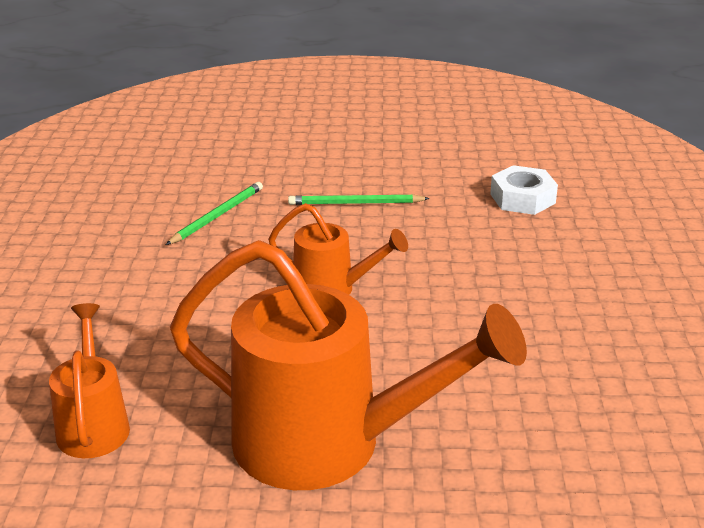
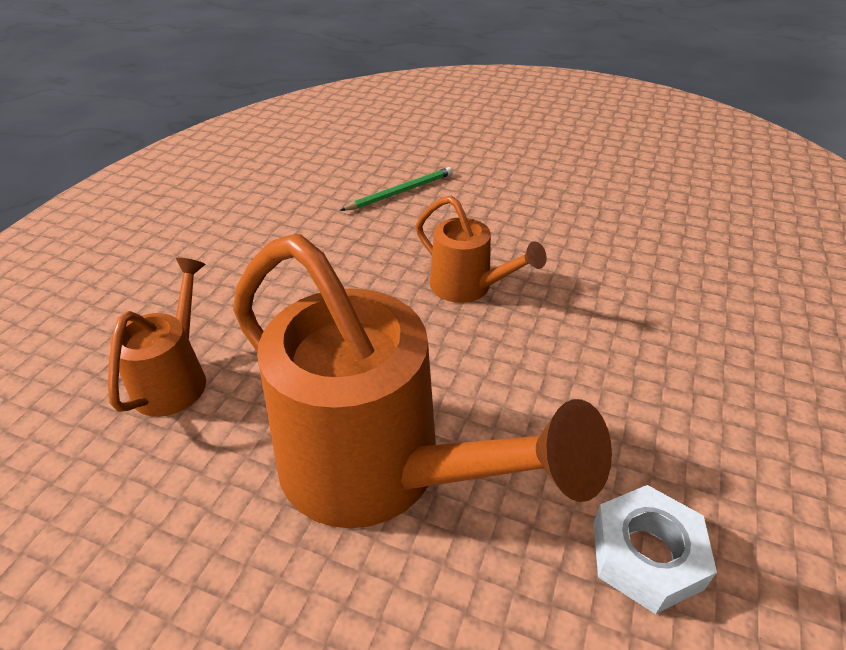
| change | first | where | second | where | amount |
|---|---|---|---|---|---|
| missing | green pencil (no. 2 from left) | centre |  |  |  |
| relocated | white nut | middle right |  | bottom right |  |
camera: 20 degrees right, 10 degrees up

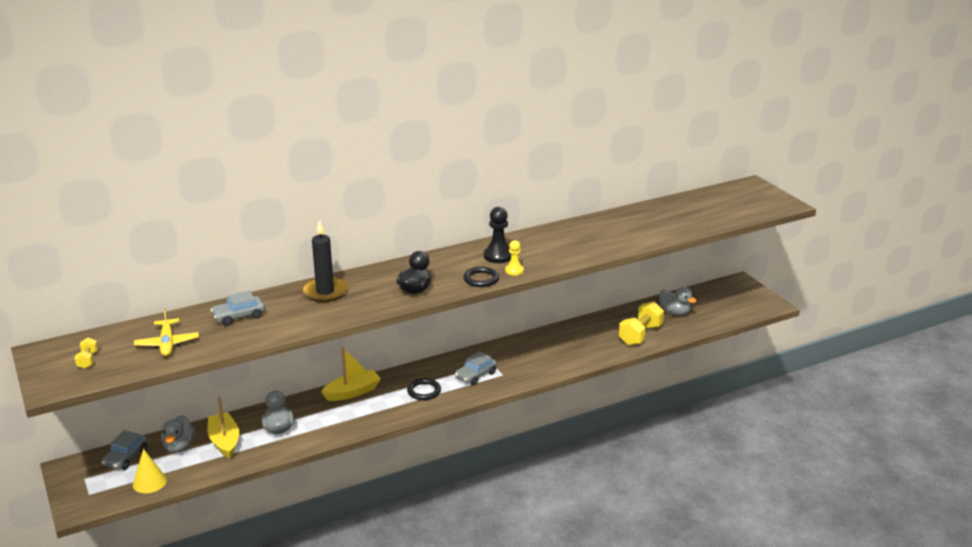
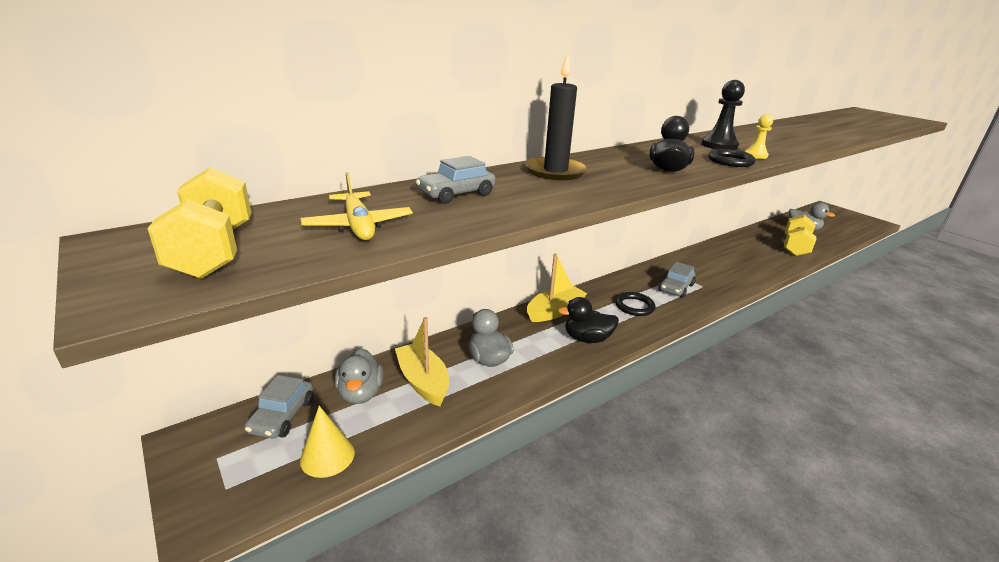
| change | first | where | second | where | amount |
|---|---|---|---|---|---|
| appeared |  |  | black duck (no. 1 from left) | centre |  |
| size | yellow dumbbell (no. 1 from left) | middle left |  | middle left | x2.04 |
camera: 10 degrees left, 0 degrees up

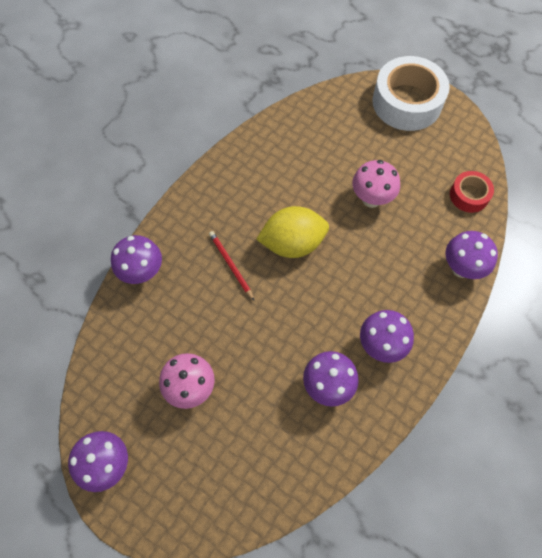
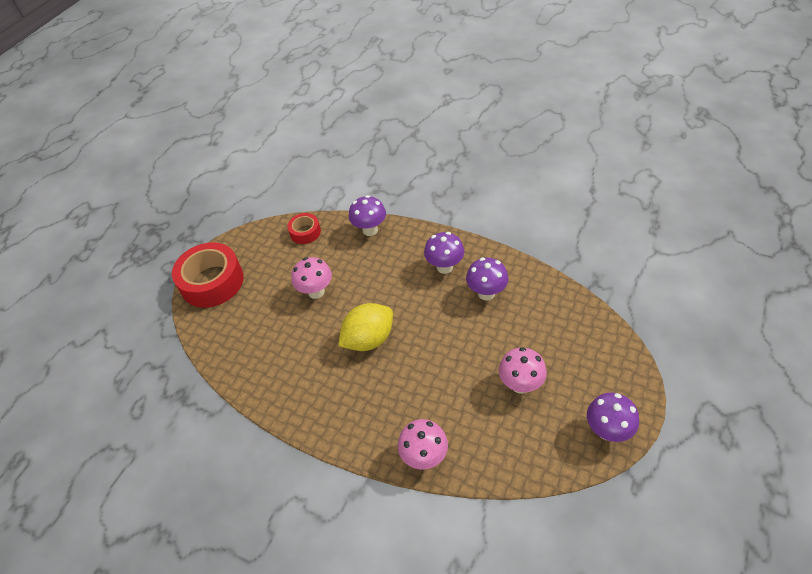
| change | first | where | second | where | amount |
|---|---|---|---|---|---|
| missing | red pencil | centre |  |  |  |
| colour | purple mushroom (no. 2 from left) | middle left | pink mushroom (no. 2 from left) | bottom centre |  |
| colour | white tape | top right | red tape (no. 1 from left) | middle left |  |
| spun | yellow lemon | centre |  | centre | 75 degrees clockwise |
camera: 95 degrees left, 15 degrees down

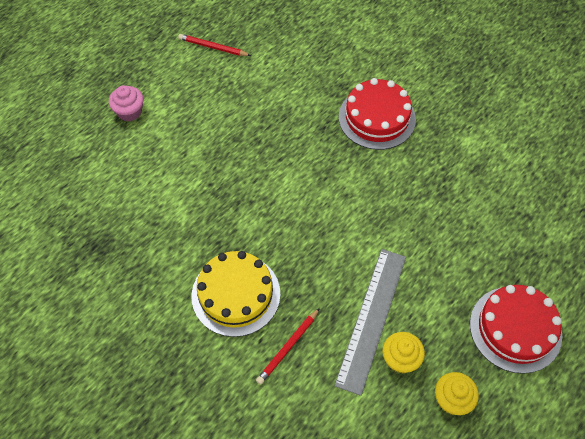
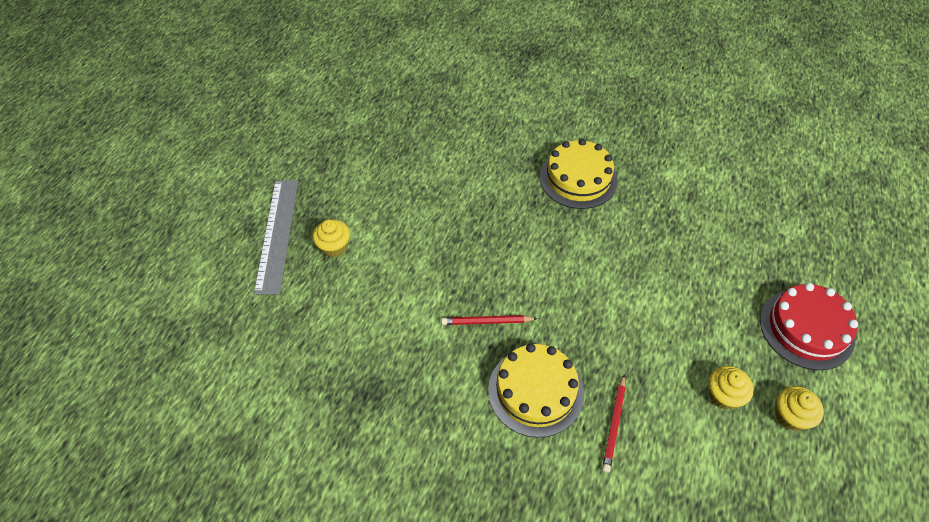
| change | first | where | second | where | amount |
|---|---|---|---|---|---|
| relocated | red pencil (no. 1 from left) | top centre |  | centre |  |
| relocated | grey ruler | bottom centre |  | middle left |  |
| colour | pink cupcake | top left | yellow cupcake (no. 1 from left) | centre |  |
| colour | red cake (no. 1 from left) | top centre | yellow cake (no. 2 from left) | centre |  |
camera: 20 degrees left, 5 degrees down

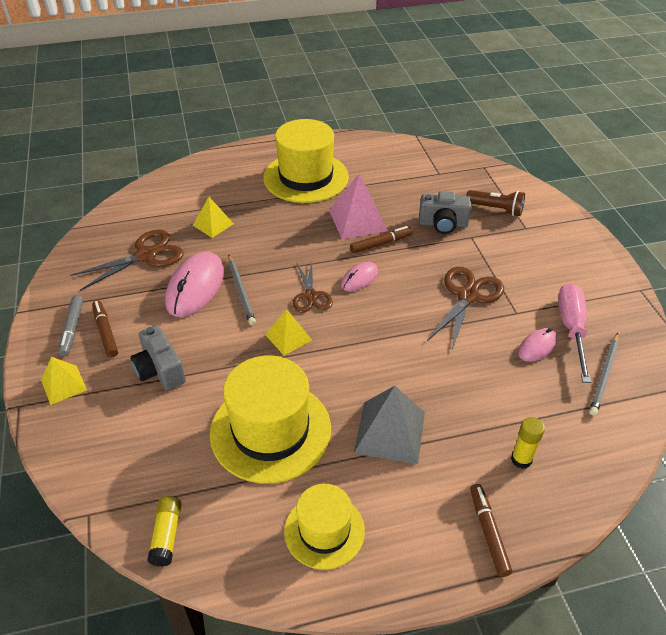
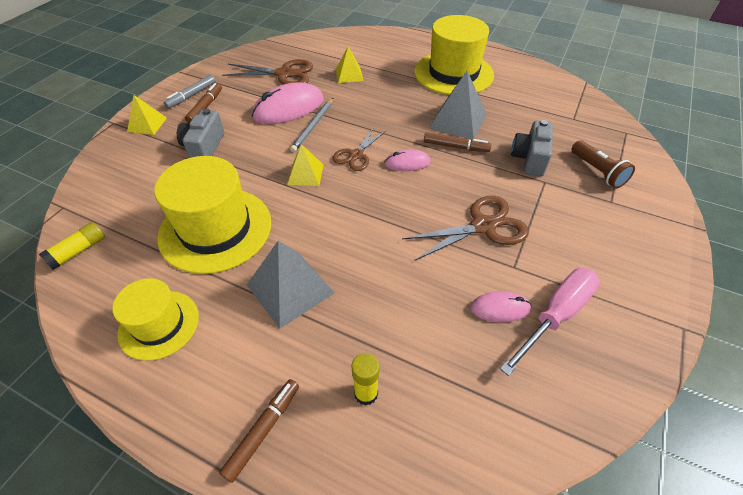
| change | first | where | second | where | amount |
|---|---|---|---|---|---|
| missing | grey pencil (no. 2 from left) | middle right |  |  |  |
| colour | pink pyramid | top centre | grey pyramid (no. 2 from left) | top centre |  |
| spun | grey camera (no. 2 from left) | middle right |  | top right | 60 degrees clockwise |
camera: 40 degrees right, 5 degrees up

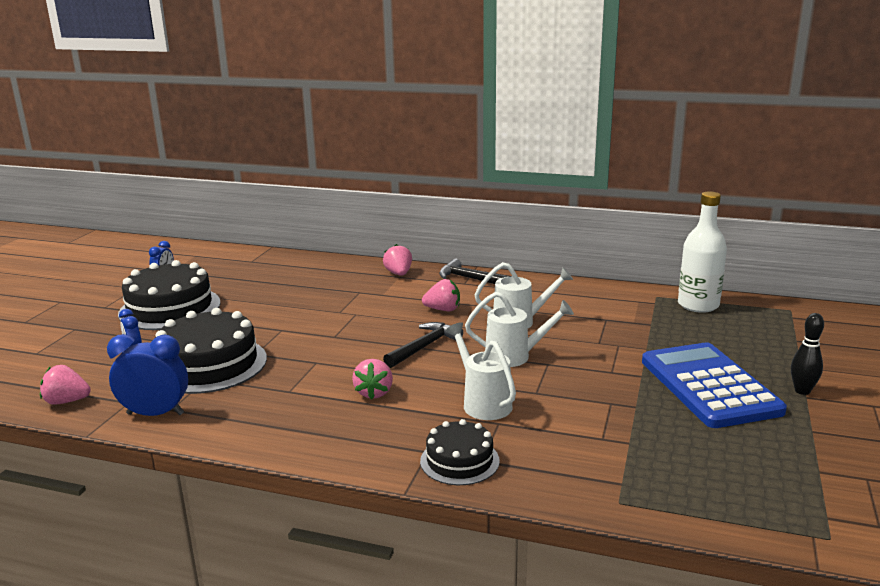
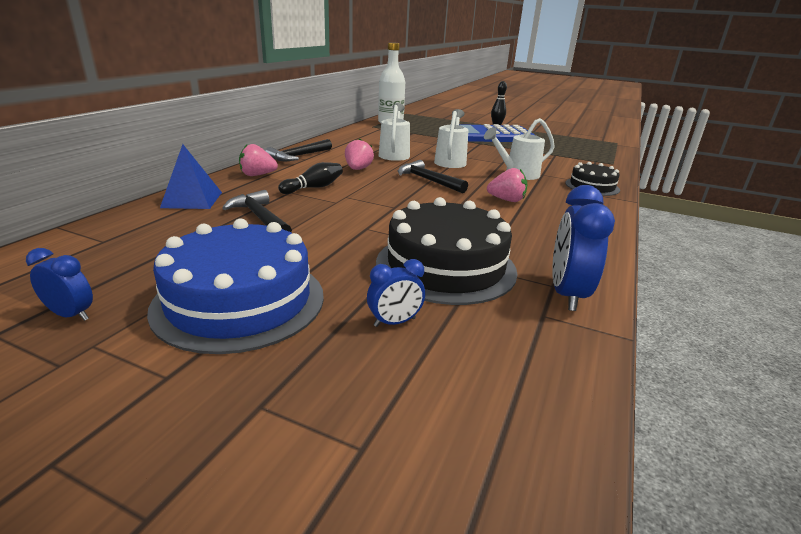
| change | first | where | second | where | amount |
|---|---|---|---|---|---|
| missing | pink strawberry (no. 1 from left) | middle left |  |  |  |
| appeared |  |  | blue pyramid | top left |  |
| appeared |  |  | black hammer (no. 1 from left) | middle left |  |
| appeared |  |  | black bowling pin (no. 1 from left) | centre |  |
| colour | black cake (no. 1 from left) | middle left | blue cake | middle left |  |
camera: 85 degrees left, 5 degrees up

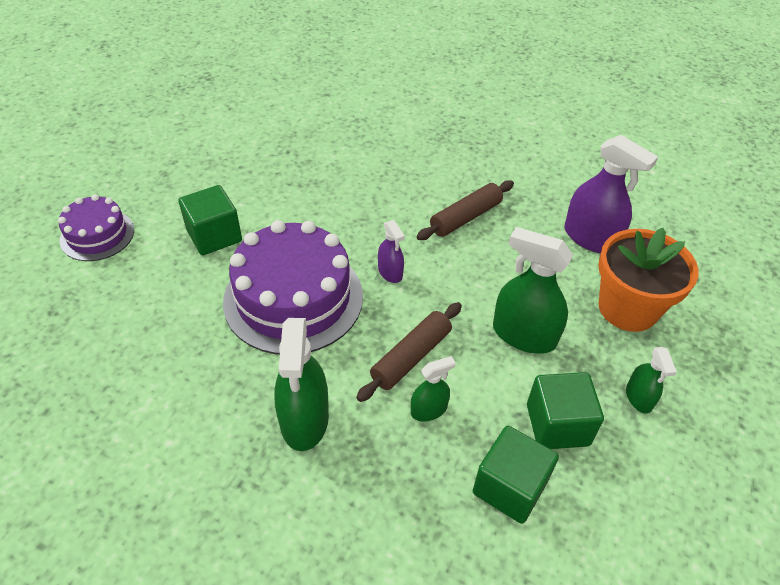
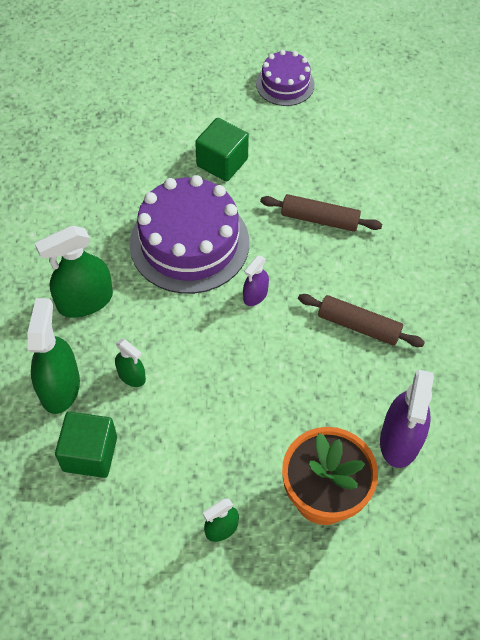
| change | first | where | second | where | amount |
|---|---|---|---|---|---|
| missing | green cube (no. 3 from left) | bottom right |  |  |  |
| relocated | purple cake (no. 1 from left in the first image) | middle left | purple cake (no. 2 from left) | top centre |  |
| relocated | brown rolling pin (no. 1 from left) | centre |  | top right |  |
| relocated | green spray bottle (no. 3 from left in the first image) | middle right | green spray bottle (no. 1 from left) | middle left |  |
camera: 65 degrees right, 10 degrees up

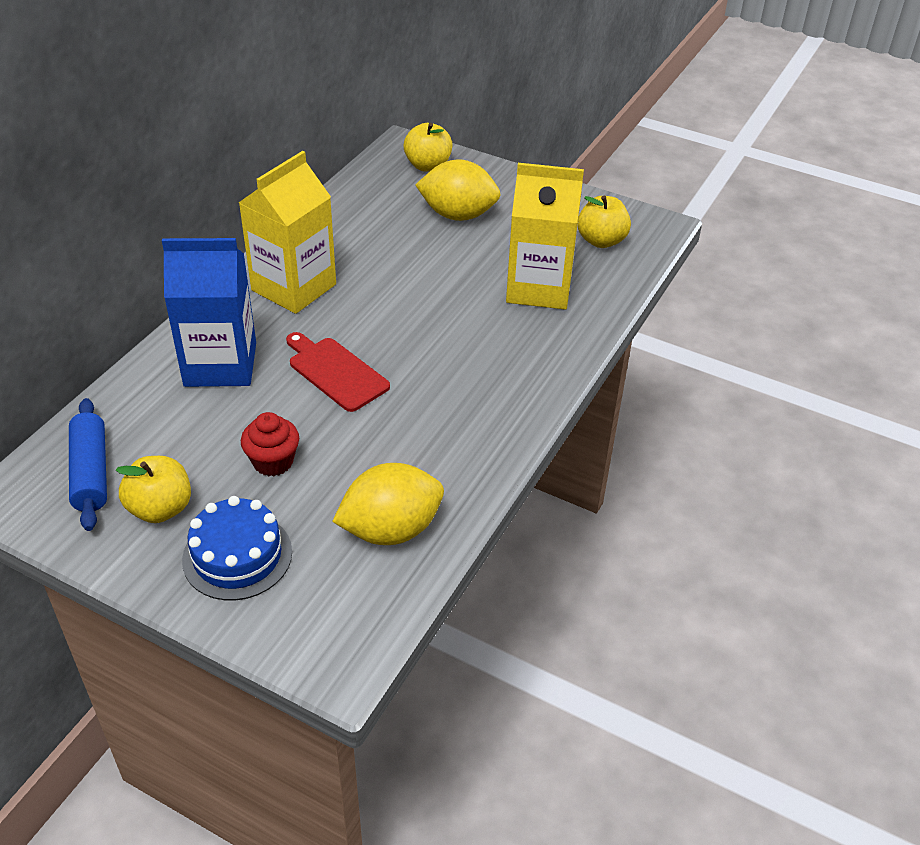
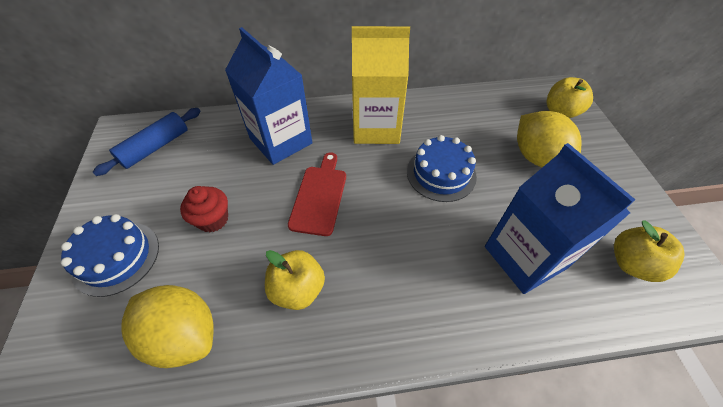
| change | first | where | second | where | amount |
|---|---|---|---|---|---|
| appeared |  |  | blue cake (no. 2 from left) | centre |  |
| relocated | yellow apple (no. 1 from left) | middle left |  | bottom centre |  |
| colour | yellow carton (no. 2 from left) | top centre | blue carton (no. 2 from left) | middle right |  |
camera: 55 degrees right, 10 degrees up

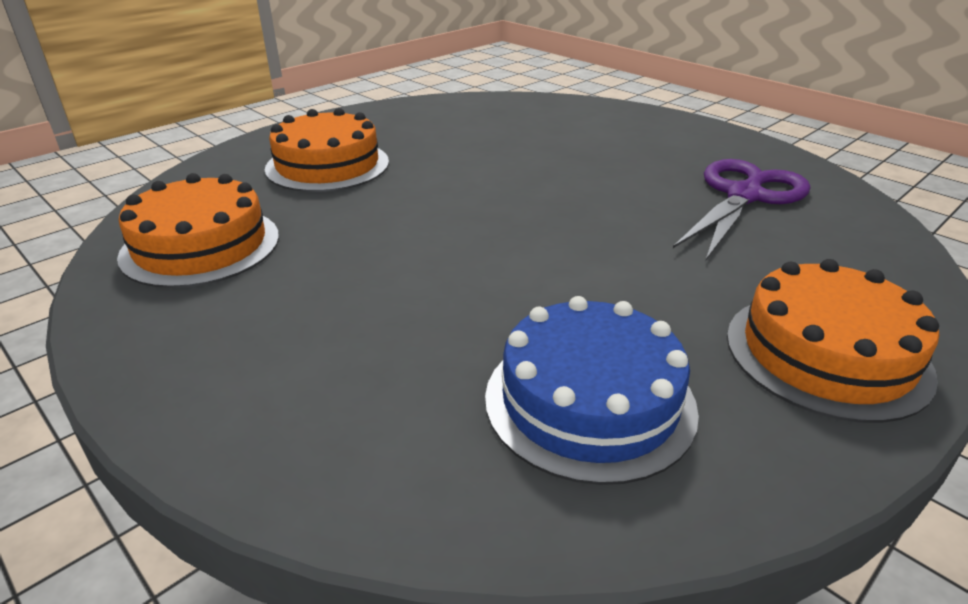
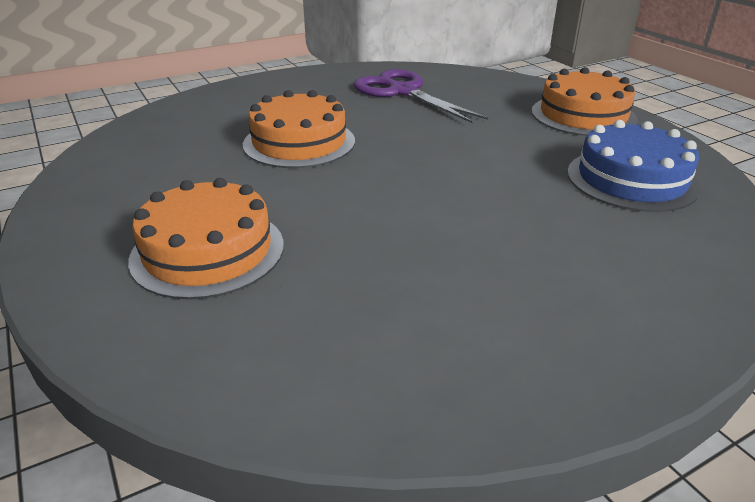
| change | first | where | second | where | amount |
|---|---|---|---|---|---|
| relocated | orange cake (no. 1 from left in the first image) | middle left | orange cake (no. 2 from left) | top centre |  |
camera: 75 degrees left, 0 degrees up

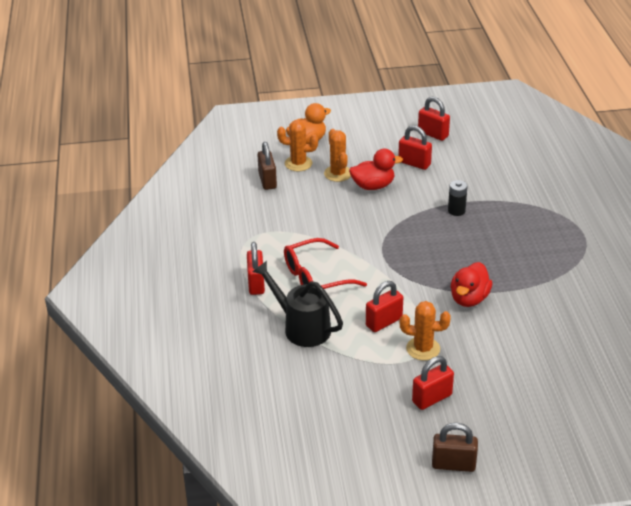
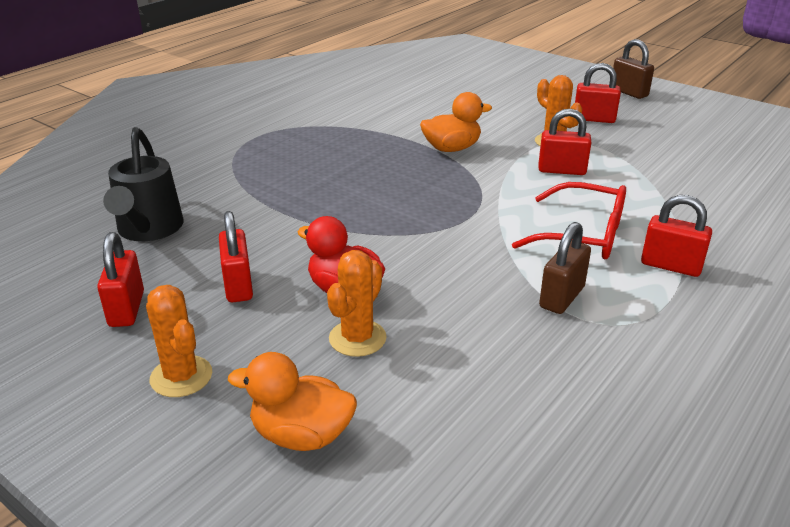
| change | first | where | second | where | amount |
|---|---|---|---|---|---|
| missing | black battery | middle right |  |  |  |
| relocated | black watering can | centre |  | middle left |  |
| relocated | brown padlock (no. 1 from left) | top centre |  | middle right |  |
| relocated | orange cactus (no. 1 from left) | top centre |  | middle left |  |
| colour | red duck (no. 2 from left) | middle right | orange duck (no. 2 from left) | top centre |  |
| spun | red padlock (no. 1 from left in the first image) | centre | red padlock (no. 5 from left) | middle right | 75 degrees clockwise |
camera: 135 degrees left, 5 degrees down

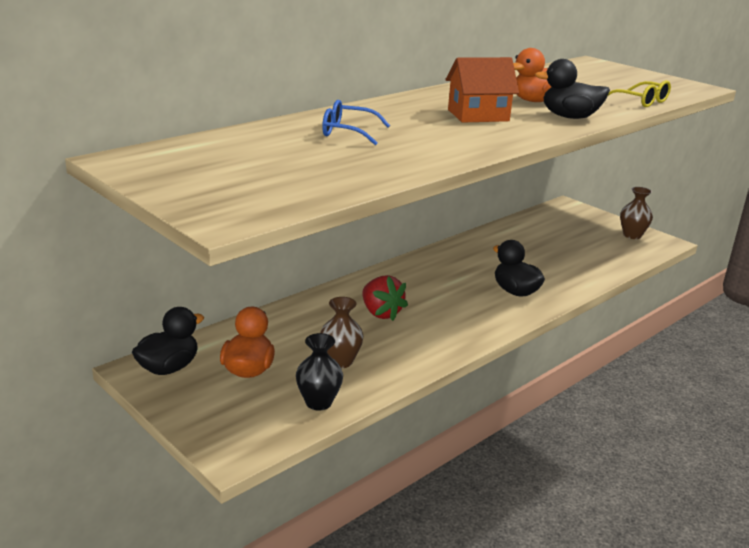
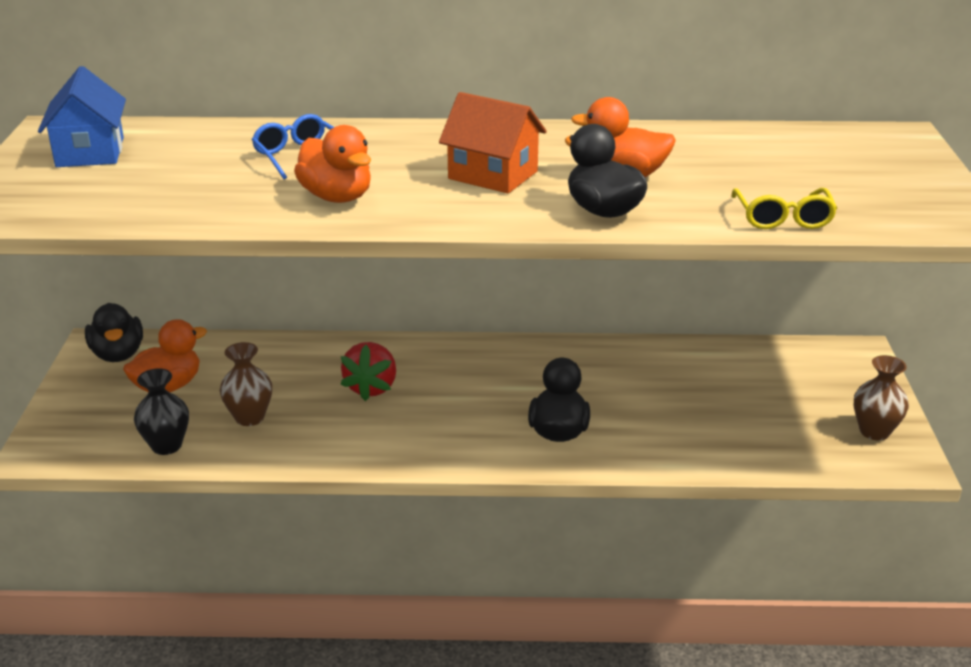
| change | first | where | second | where | amount |
|---|---|---|---|---|---|
| appeared |  |  | blue house | top left |  |
| appeared |  |  | orange duck (no. 2 from left) | top centre |  |
| spun | black duck (no. 1 from left) | middle left |  | middle left | 75 degrees clockwise |
camera: 45 degrees right, 5 degrees up

